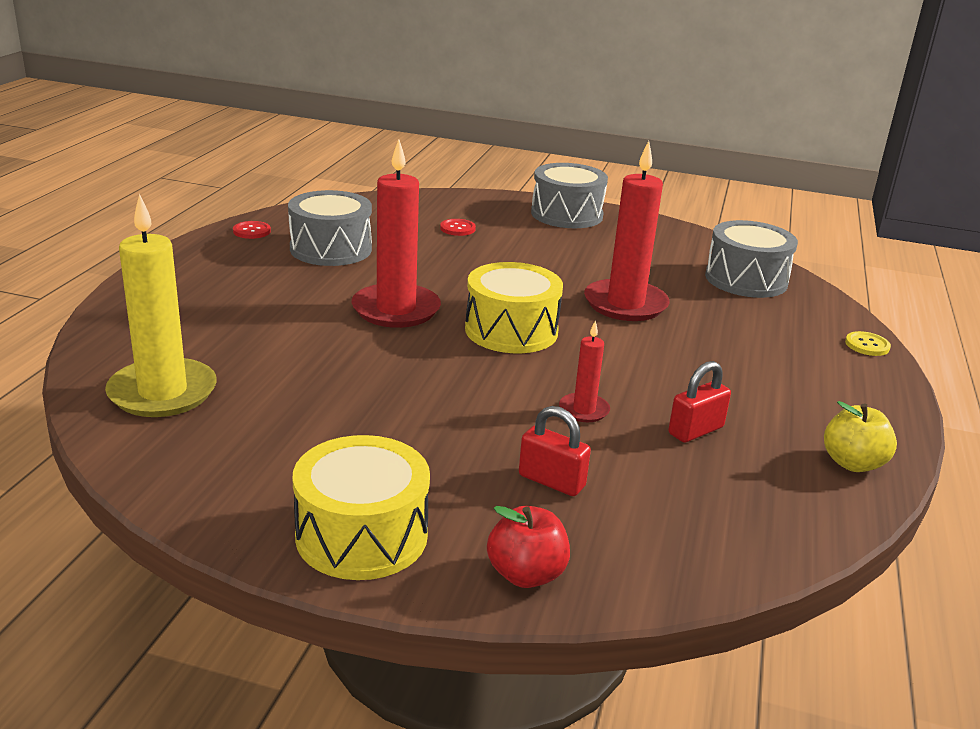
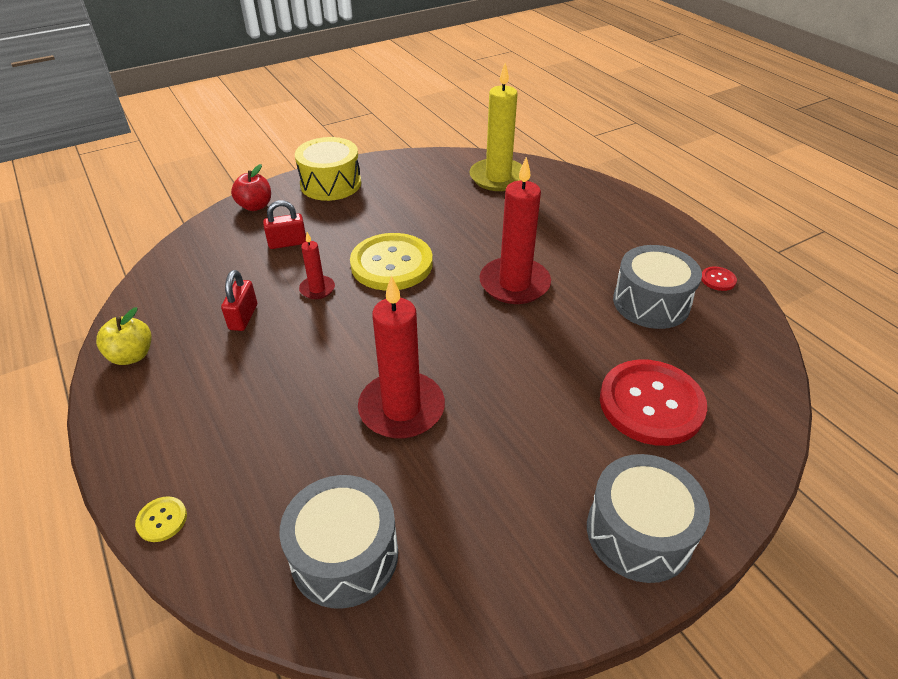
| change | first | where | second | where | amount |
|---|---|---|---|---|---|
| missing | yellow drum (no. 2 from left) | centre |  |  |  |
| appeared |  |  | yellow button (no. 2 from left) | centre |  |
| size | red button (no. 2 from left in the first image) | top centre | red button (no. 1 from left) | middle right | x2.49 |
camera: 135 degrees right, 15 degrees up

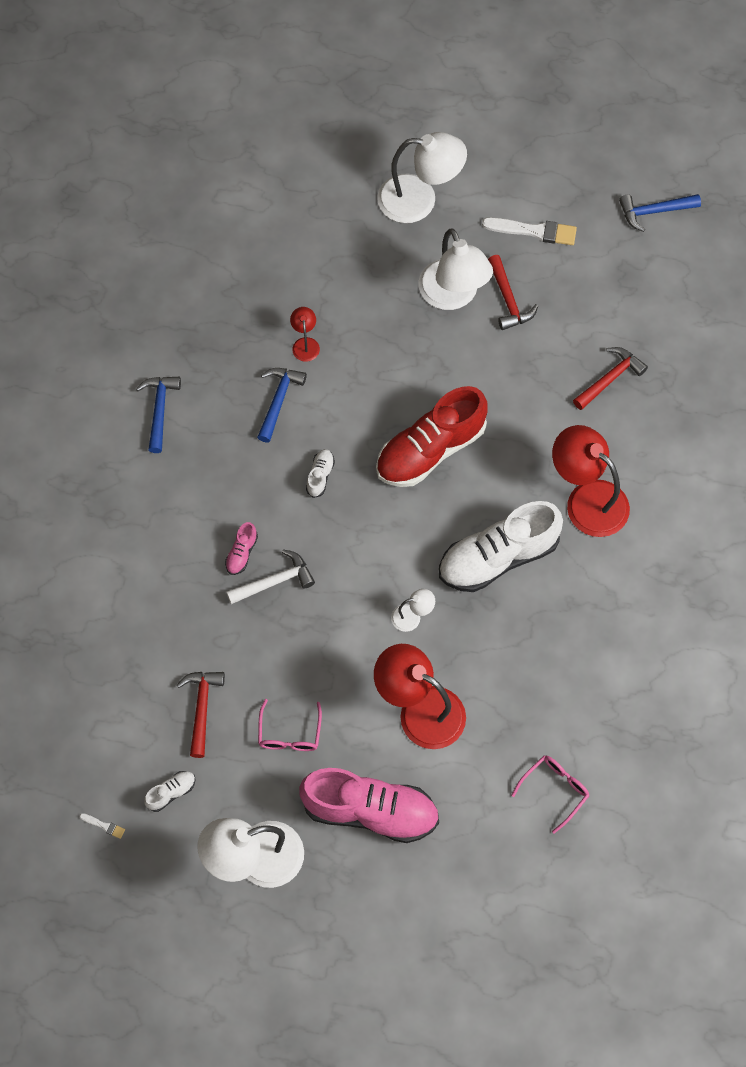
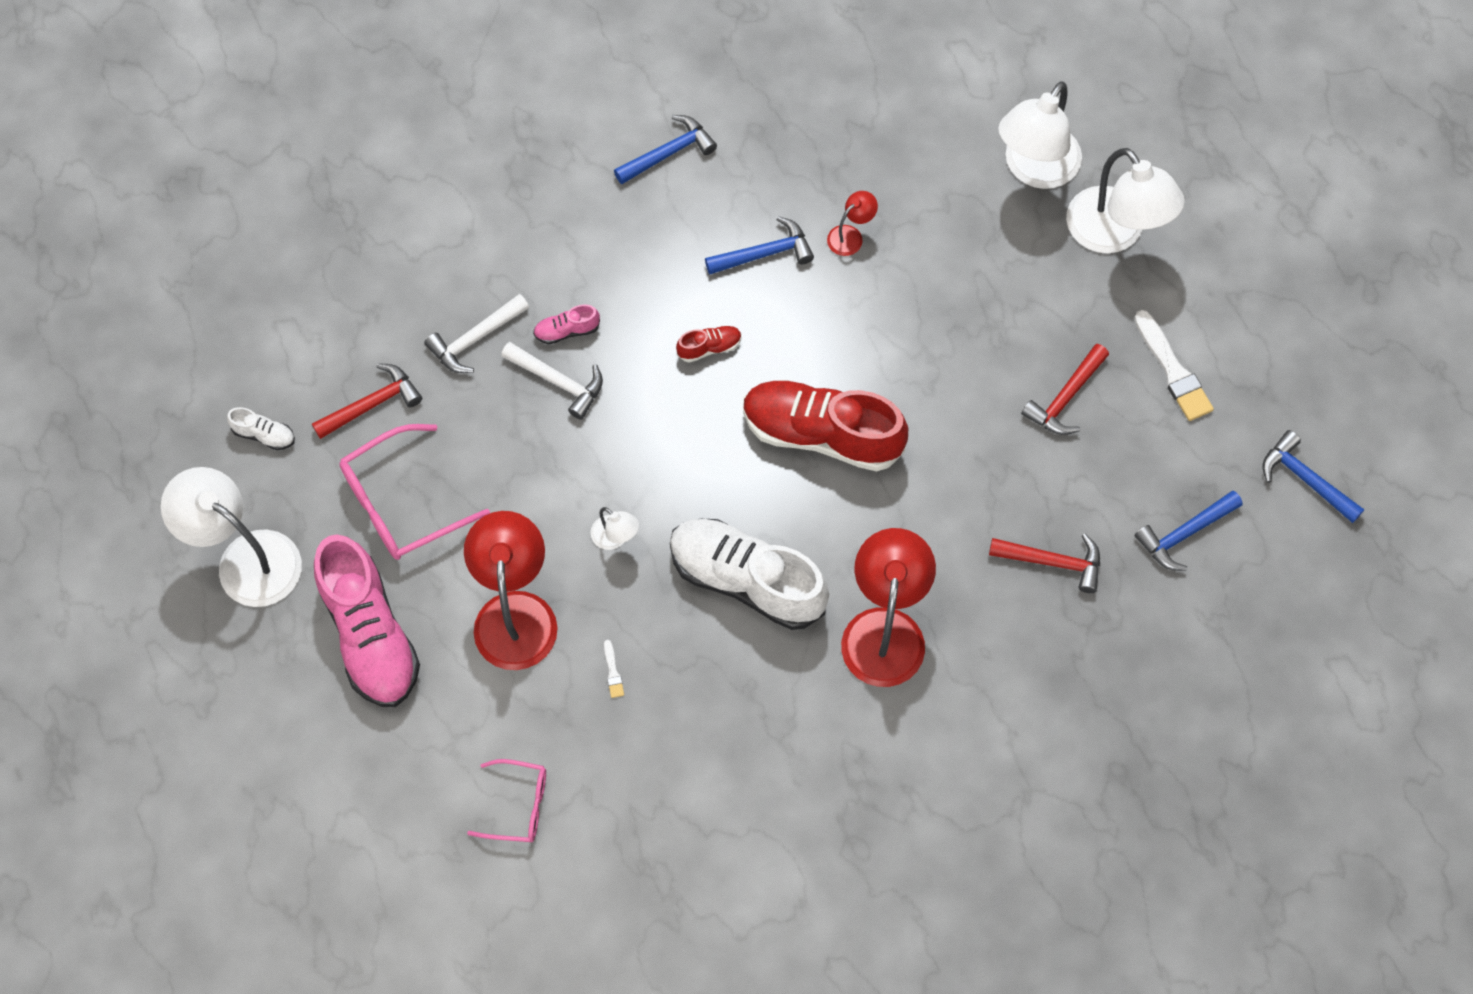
| change | first | where | second | where | amount |
|---|---|---|---|---|---|
| appeared |  |  | white hammer (no. 1 from left) | middle left |  |
| appeared |  |  | blue hammer (no. 3 from left) | middle right |  |
| relocated | white brush (no. 1 from left) | bottom left |  | bottom centre |  |
| relocated | white lamp (no. 4 from left in the first image) | top centre | white lamp (no. 3 from left) | top right |  |
| colour | white shoe (no. 2 from left) | centre | red shoe (no. 1 from left) | centre |  |
| size | pink glasses (no. 1 from left) | bottom centre |  | middle left | x1.65 |
camera: 55 degrees right, 0 degrees up

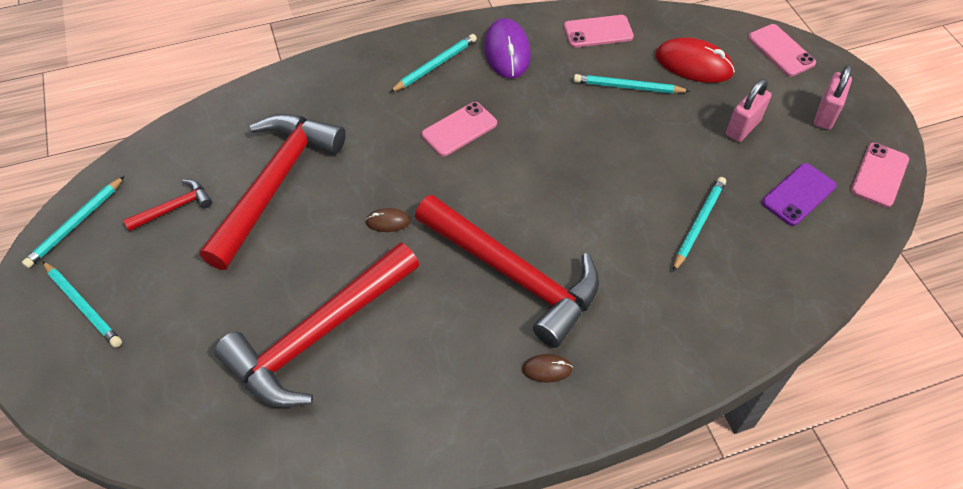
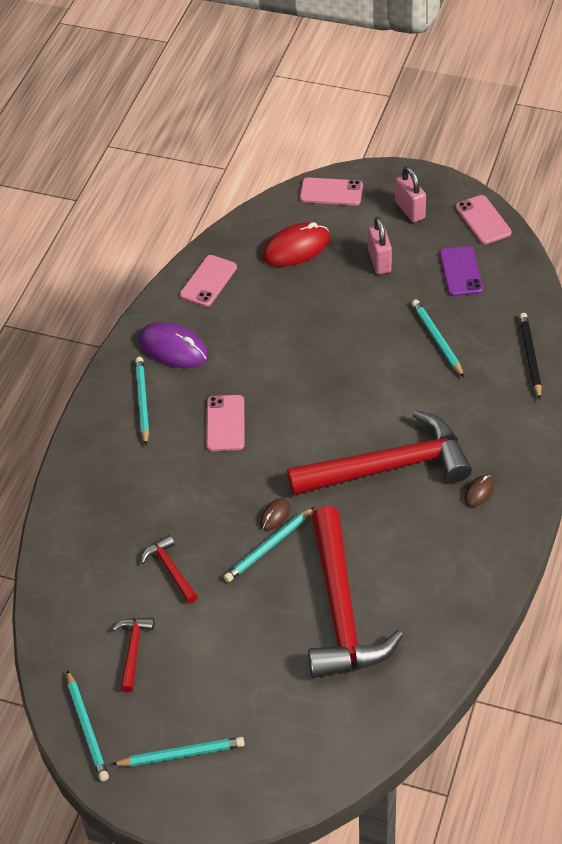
| change | first | where | second | where | amount |
|---|---|---|---|---|---|
| appeared |  |  | black pencil | middle right |  |
| relocated | turquoise pencil (no. 4 from left) | top centre |  | centre |  |
| size | red hammer (no. 2 from left) | middle left |  | bottom left | x0.43 |
camera: 50 degrees left, 5 degrees down

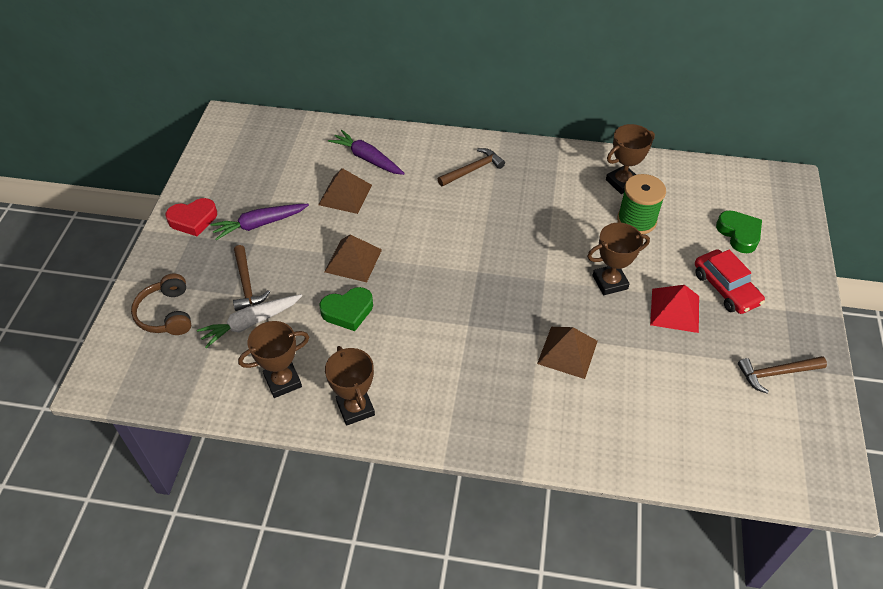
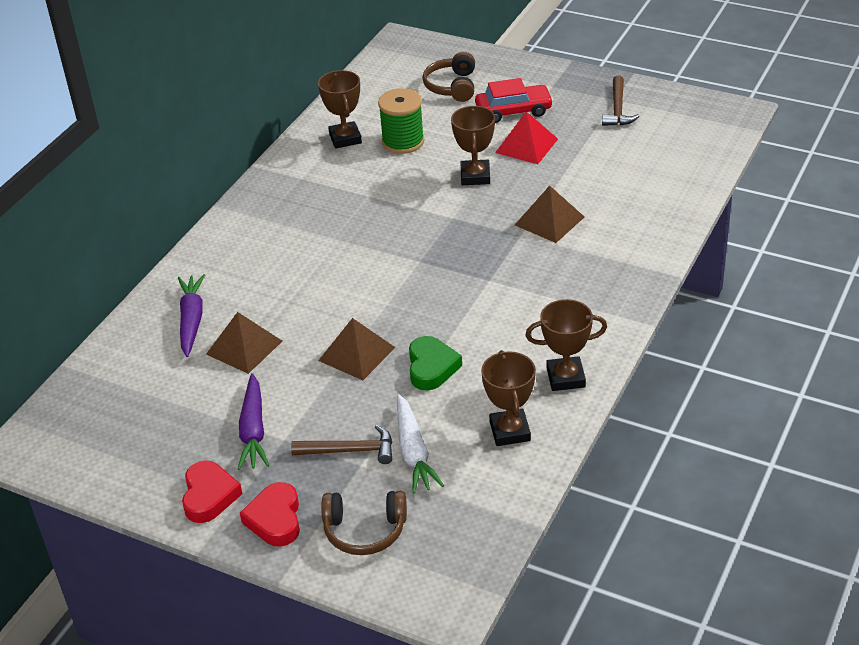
| change | first | where | second | where | amount |
|---|---|---|---|---|---|
| missing | brown hammer (no. 2 from left) | top centre |  |  |  |
| appeared |  |  | red heart (no. 2 from left) | bottom left |  |
| exchanged | green heart (no. 2 from left) | middle right | brown headphones (no. 2 from left) | top centre |  |
| spun | purple carrot (no. 2 from left in the first image) | top centre | purple carrot (no. 1 from left) | middle left | 120 degrees clockwise |
camera: 70 degrees left, 10 degrees down

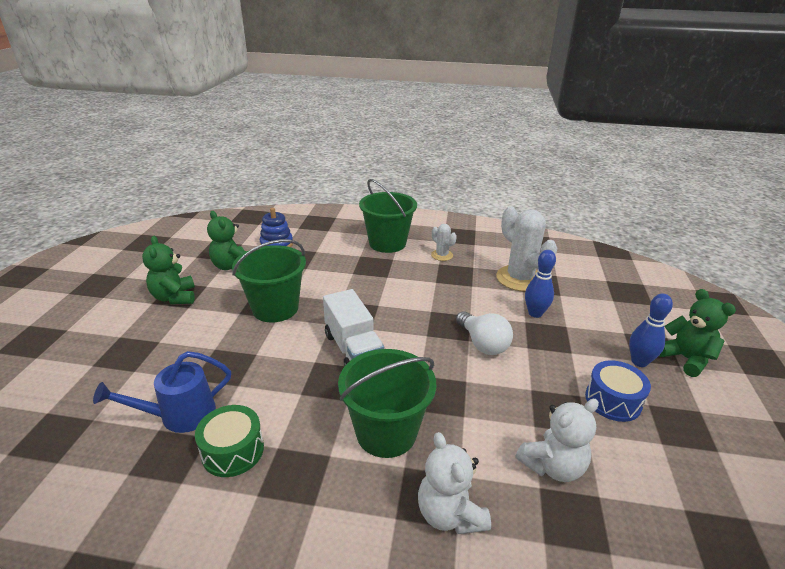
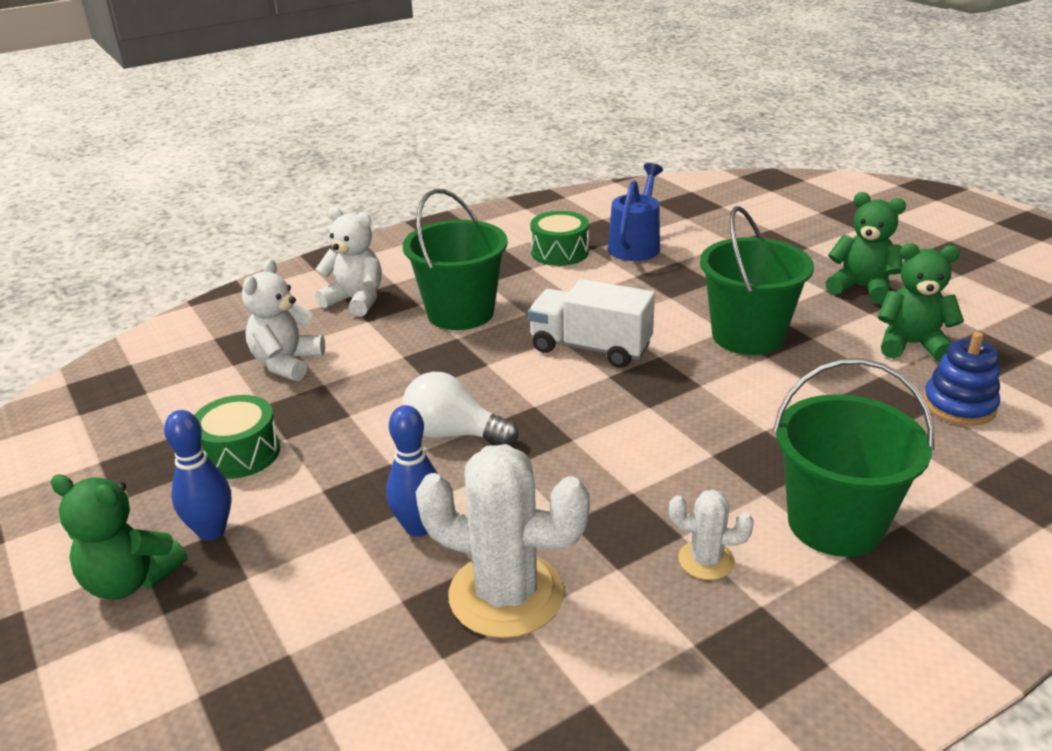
| change | first | where | second | where | amount |
|---|---|---|---|---|---|
| colour | blue drum | bottom right | green drum (no. 1 from left) | middle left |  |
camera: 140 degrees right, 0 degrees up

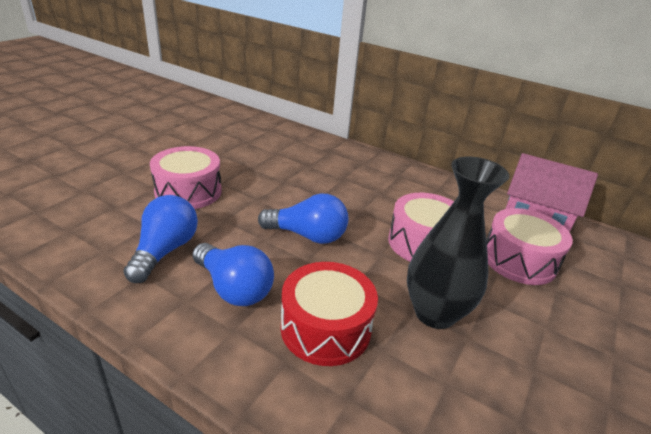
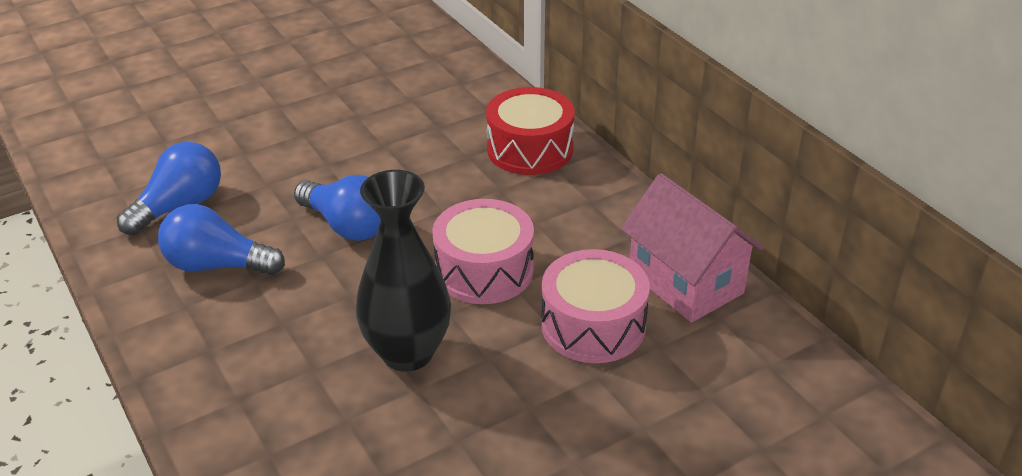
| change | first | where | second | where | amount |
|---|---|---|---|---|---|
| missing | pink drum (no. 1 from left) | middle left |  |  |  |
| relocated | red drum | bottom centre |  | top centre |  |
| spun | blue light bulb (no. 2 from left) | centre |  | middle left | 120 degrees clockwise |
camera: 30 degrees right, 5 degrees up

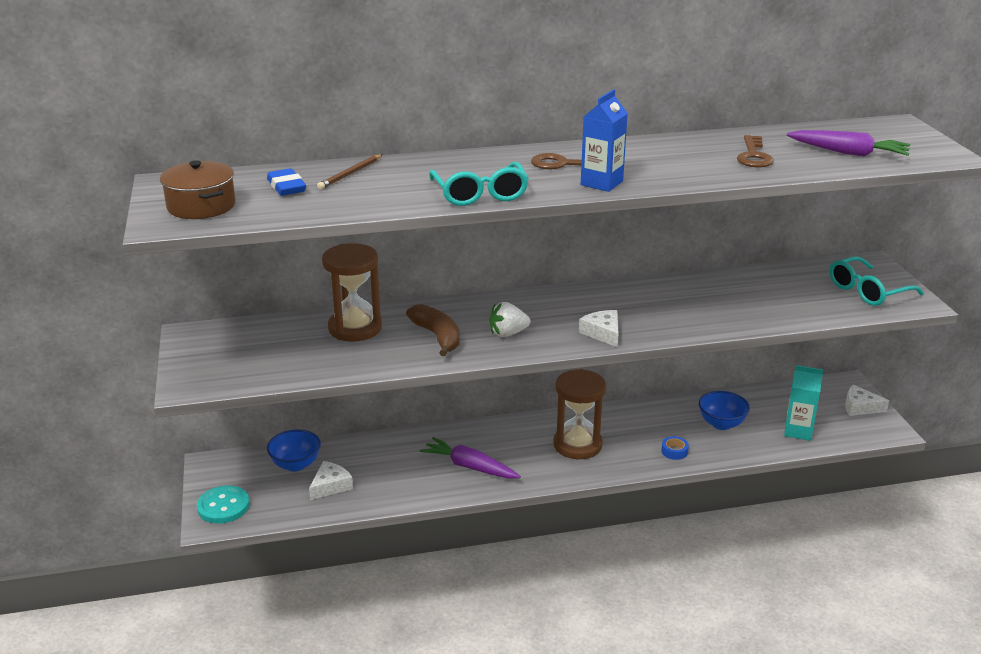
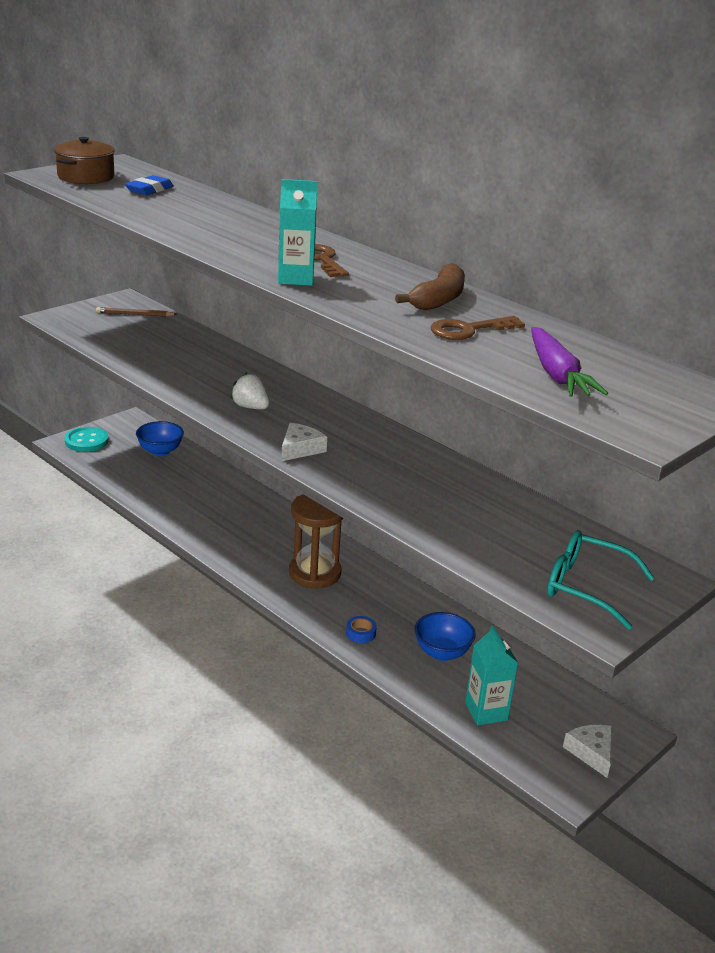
| change | first | where | second | where | amount |
|---|---|---|---|---|---|
| missing | white cheese (no. 1 from left) | bottom centre |  |  |  |
| missing | brown hourglass (no. 1 from left) | centre |  |  |  |
| missing | purple carrot (no. 1 from left) | bottom centre |  |  |  |
| missing | turquoise glasses (no. 1 from left) | top centre |  |  |  |
| relocated | brown pencil | top centre |  | top left |  |
| relocated | brown banana | centre |  | top centre |  |
| colour | blue carton | top centre | turquoise carton (no. 1 from left) | top centre |  |
camera: 55 degrees right, 0 degrees up

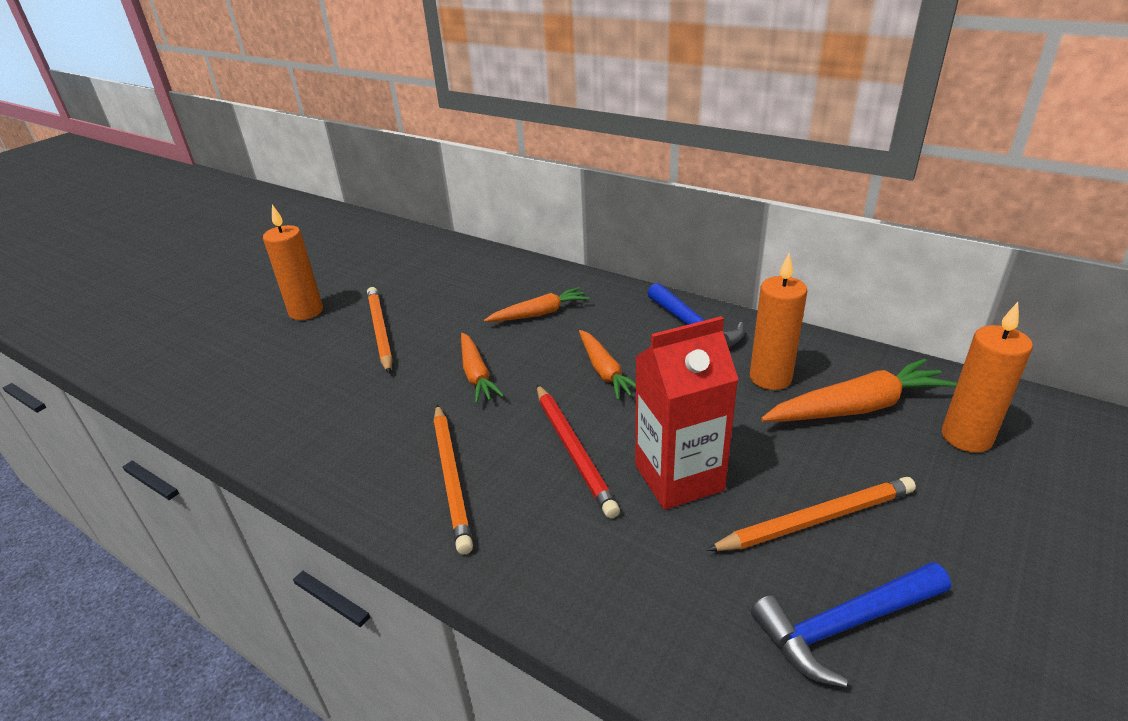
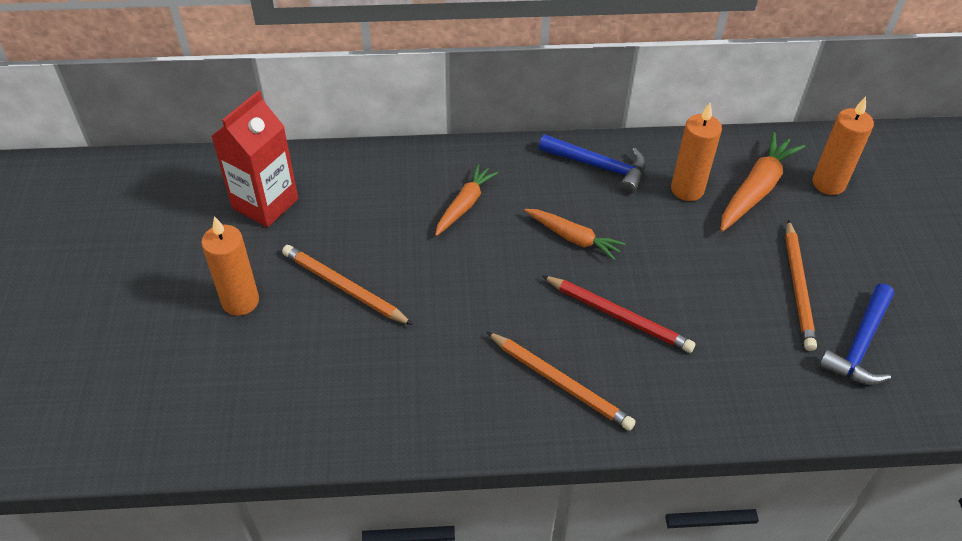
| change | first | where | second | where | amount |
|---|---|---|---|---|---|
| missing | orange carrot (no. 1 from left) | centre |  |  |  |
| relocated | red carton | centre |  | top left |  |
| spun | orange pencil (no. 3 from left) | bottom right |  | middle right | 150 degrees clockwise |
camera: 40 degrees left, 15 degrees up

